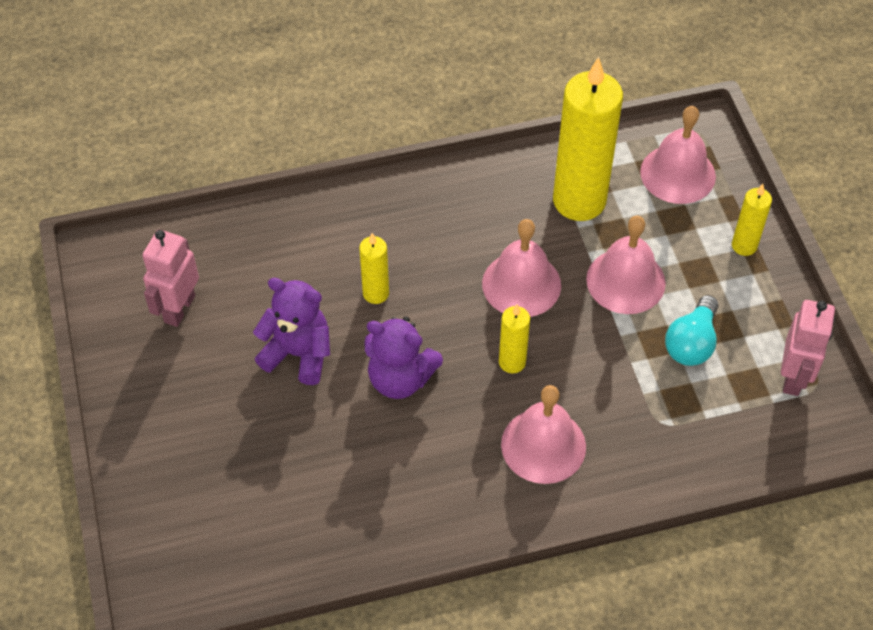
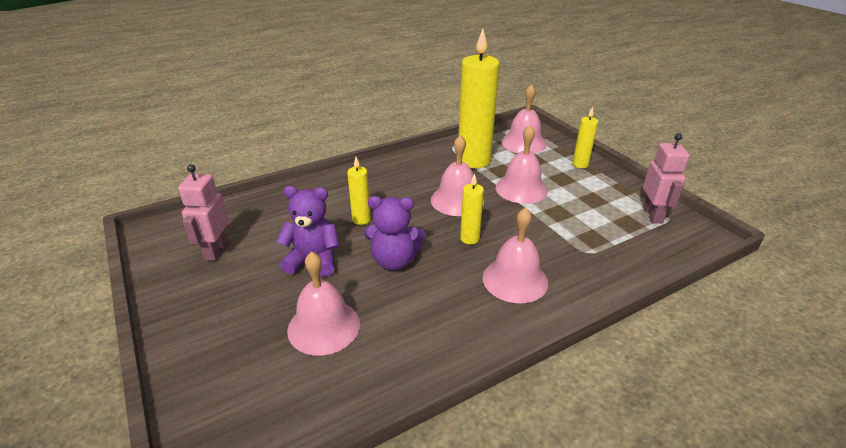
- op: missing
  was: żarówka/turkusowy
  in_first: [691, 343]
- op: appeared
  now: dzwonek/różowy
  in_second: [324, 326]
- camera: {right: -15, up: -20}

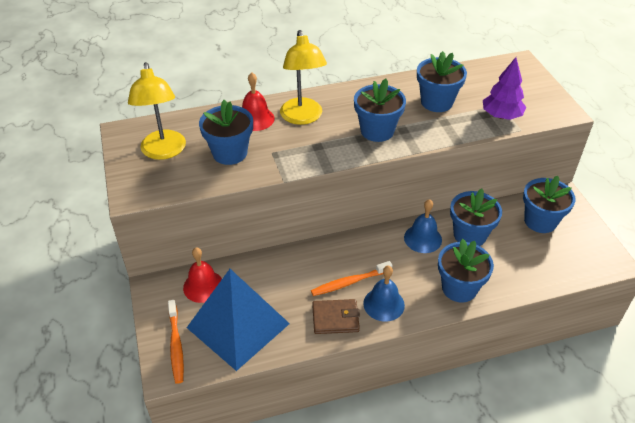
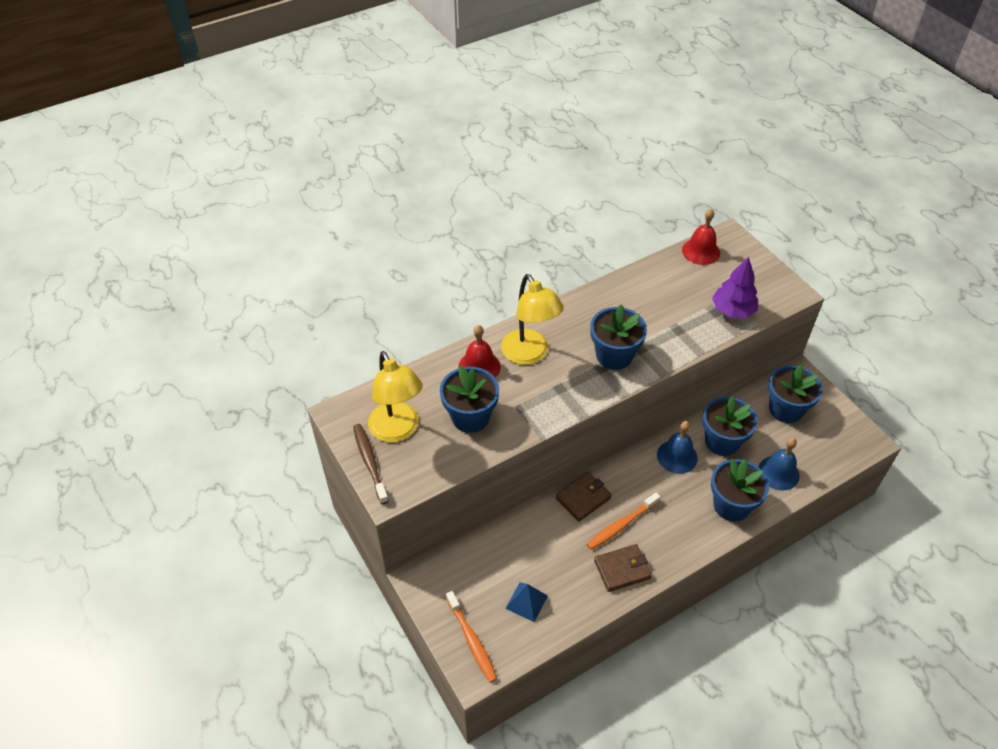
- op: missing
  was: doniczka/niebieski
  in_first: [436, 102]
- op: appeared
  now: szczoteczka do zębów/brązowy
  in_second: [370, 462]
- op: appeared
  now: portfel/brązowy
  in_second: [583, 498]
- op: relocated
  was: dzwonek/czerwony
  in_first: [203, 286]
  in_second: [701, 251]
- op: relocated
  was: dzwonek/niebieski
  in_first: [384, 304]
  in_second: [778, 472]
- op: size
  was: piramida/niebieski
  in_first: [238, 325]
  in_second: [526, 601]
  ratio: 0.41
- camera: {right: -15, up: 5}

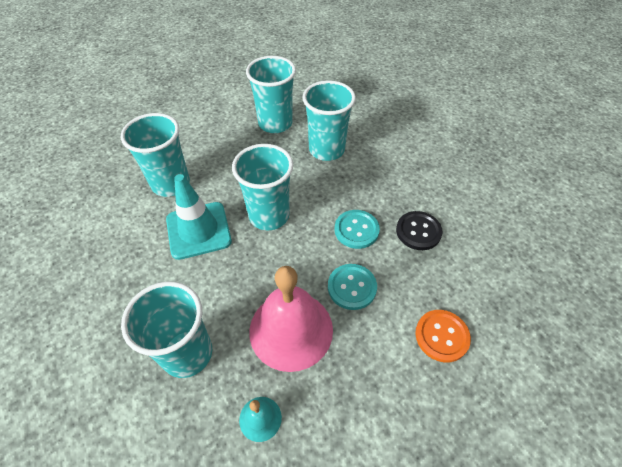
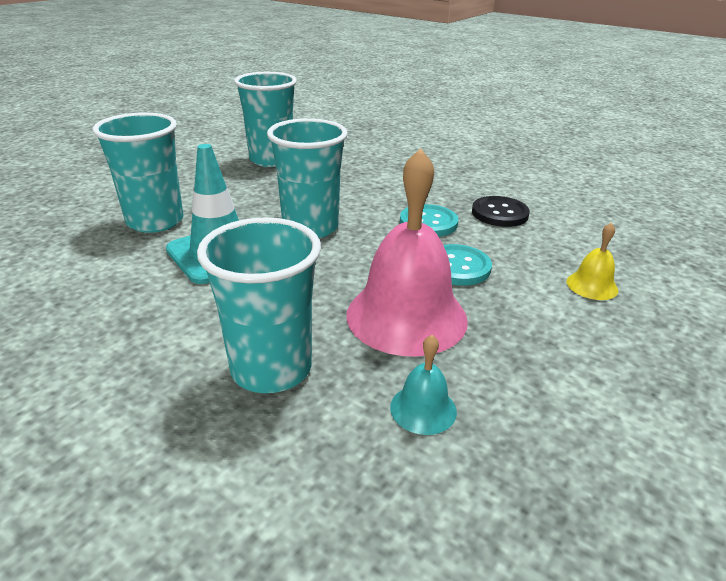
- op: missing
  was: szklanka/turkusowy
  in_first: [326, 150]
- op: exchanged
  was: guzik/pomarańczowy
  now: dzwonek/żółty
  in_first: [441, 336]
  in_second: [592, 285]
- camera: {right: -20, up: -20}

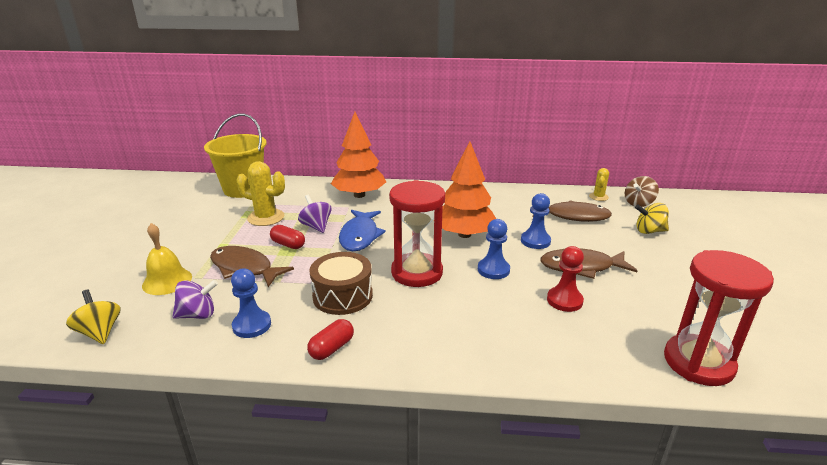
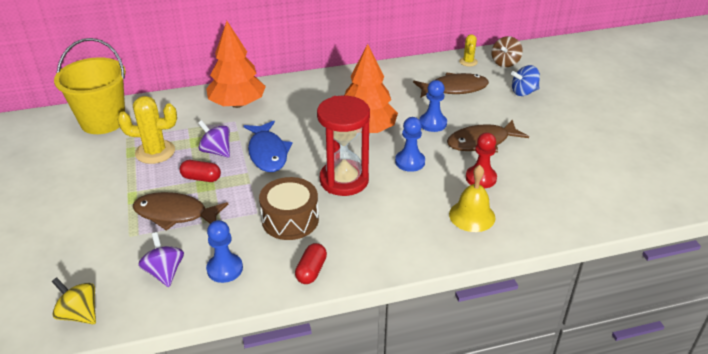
- op: missing
  was: klepsydra/czerwony
  in_first: [698, 363]
- op: relocated
  was: dzwonek/żółty
  in_first: [167, 281]
  in_second: [472, 216]
- op: colour
  was: bączek/żółty
  now: bączek/niebieski
  in_first: [649, 231]
  in_second: [523, 92]
- op: spun
  was: bączek/fioletowy
  in_first: [198, 315]
  in_second: [164, 272]
  clockwise: -75
- camera: {right: -20, up: 10}

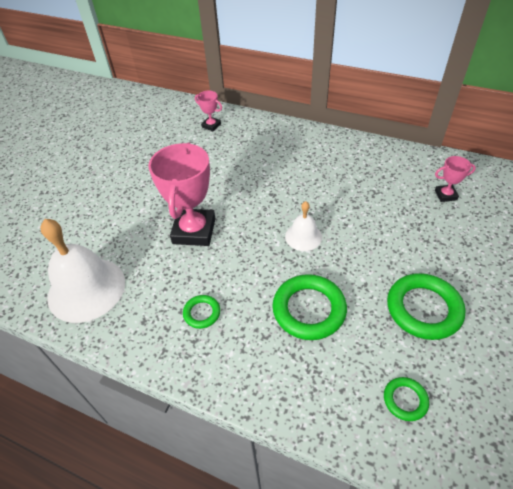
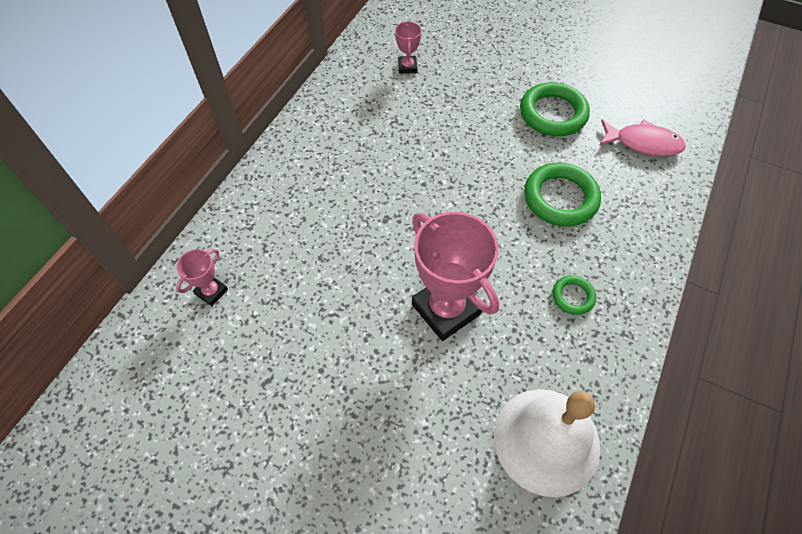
- op: missing
  was: dzwonek/biały
  in_first: [303, 236]
- op: exchanged
  was: pierścień/zielony
  now: ryba/różowy
  in_first: [405, 400]
  in_second: [643, 143]
- op: spun
  was: puchar/różowy
  in_first: [194, 231]
  in_second: [446, 309]
  clockwise: 45
- camera: {right: -90, up: 10}

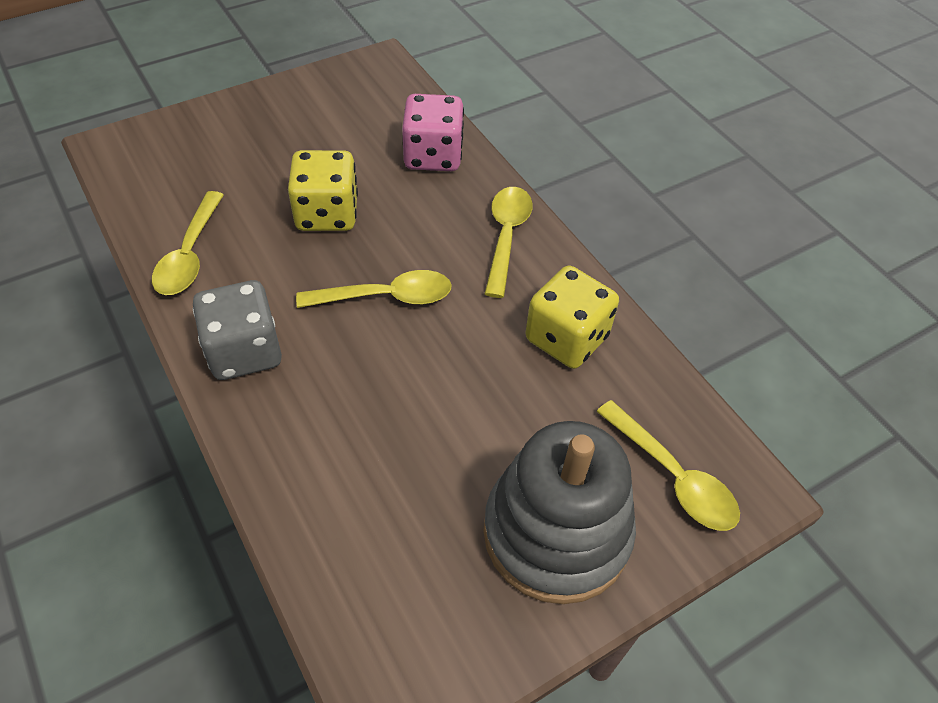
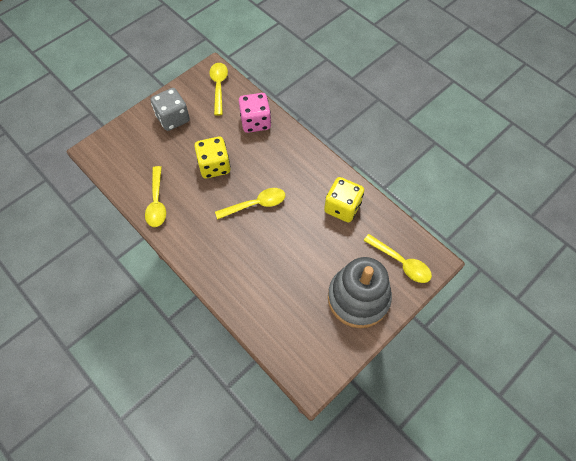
- op: relocated
  was: kostka do gry/szary
  in_first: [244, 351]
  in_second: [173, 118]
- op: relocated
  was: łyżka/żółty
  in_first: [506, 237]
  in_second: [219, 87]
- camera: {right: -10, up: 10}

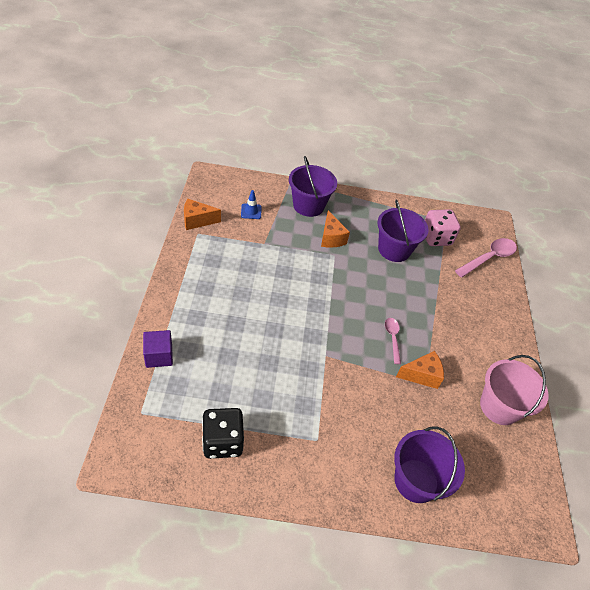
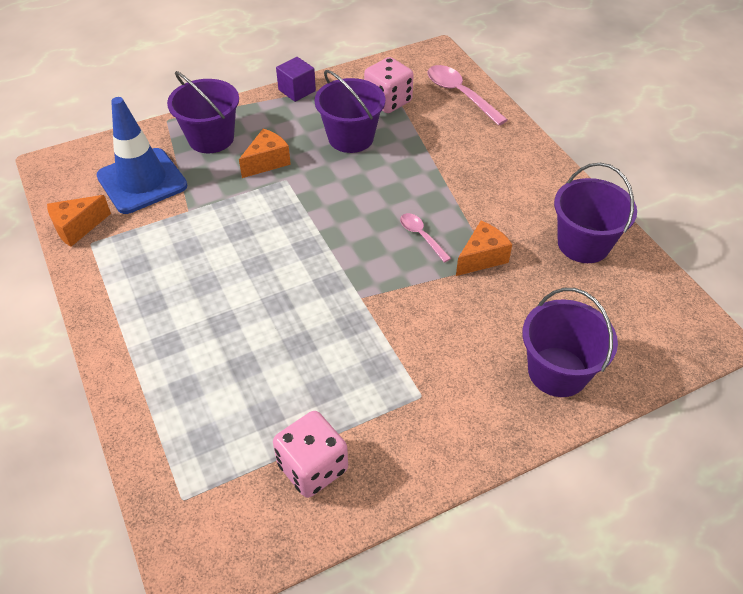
- op: relocated
  was: sześcian/fioletowy
  in_first: [159, 356]
  in_second: [297, 90]
- op: colour
  was: kostka do gry/czarny
  now: kostka do gry/różowy
  in_first: [222, 441]
  in_second: [312, 467]
- op: colour
  was: wiadro/różowy
  now: wiadro/fioletowy
  in_first: [499, 406]
  in_second: [583, 244]
- op: spun
  was: ser/pomarańczowy
  in_first: [331, 238]
  in_second: [267, 162]
  clockwise: -90
- op: spun
  was: łyżka/różowy
  in_first: [489, 258]
  in_second: [460, 95]
  clockwise: -60
- op: size
  was: pachołek/niebieski
  in_first: [251, 211]
  in_second: [142, 181]
  ratio: 2.42
- camera: {right: -25, up: 0}

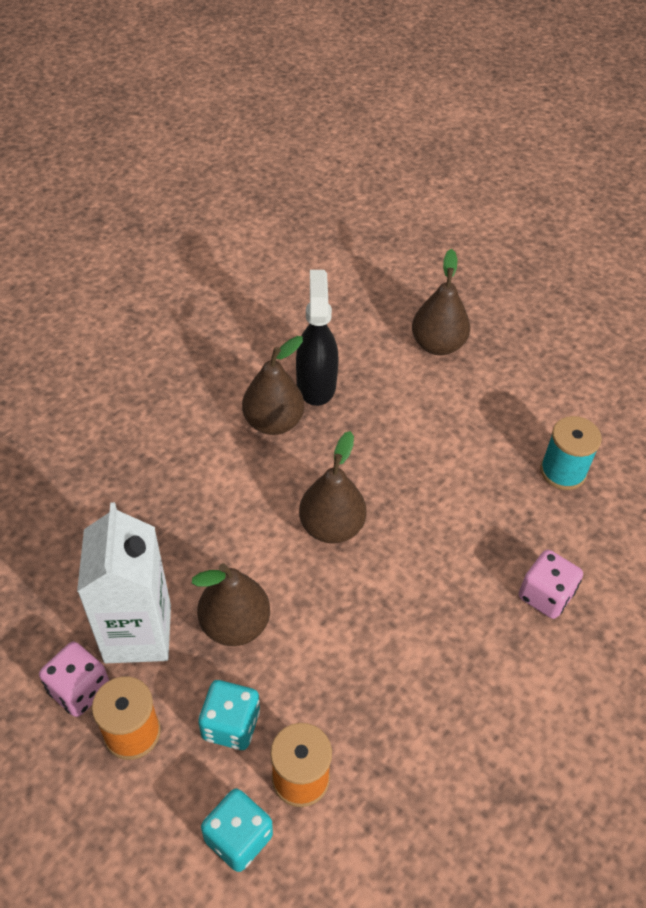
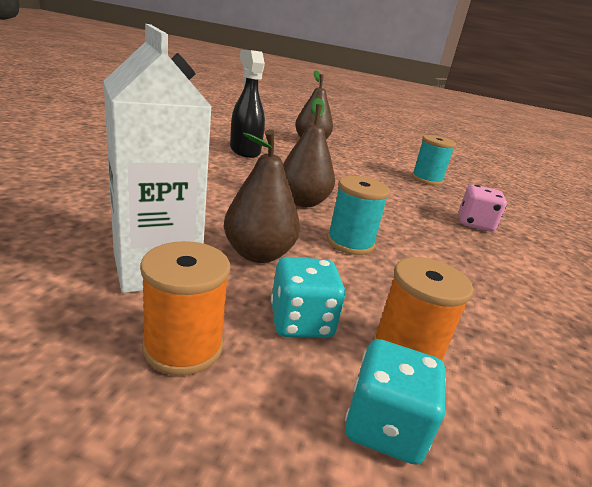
- op: missing
  was: kostka do gry/różowy
  in_first: [79, 689]
- op: missing
  was: gruszka/brązowy
  in_first: [273, 422]
- op: appeared
  now: szpulka/turkusowy
  in_second: [350, 243]
- camera: {right: -25, up: -25}

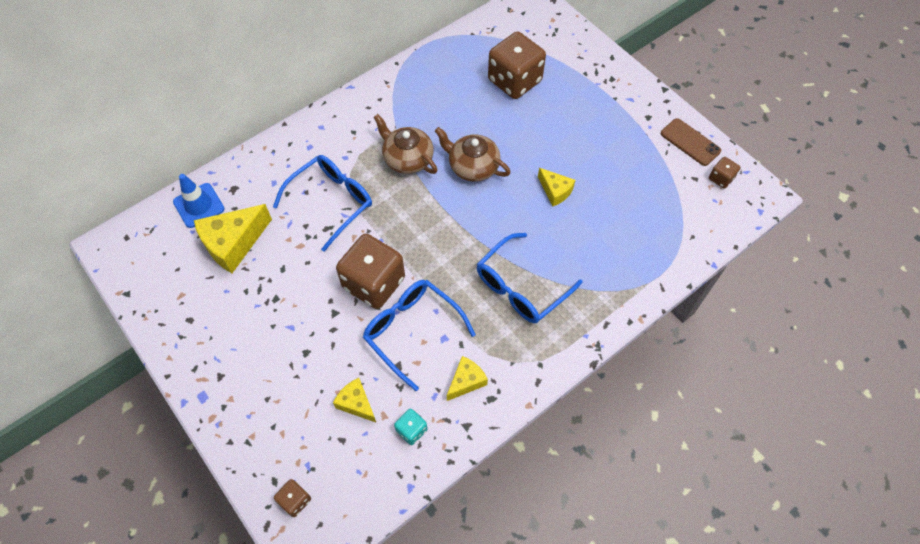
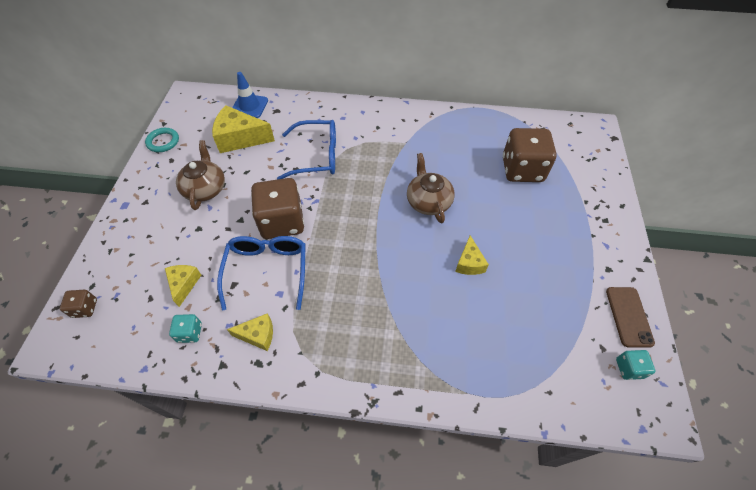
- op: missing
  was: okulary/niebieski
  in_first: [521, 286]
- op: appeared
  now: pierścień/turkusowy
  in_second: [163, 142]
- op: relocated
  was: imbryk/brązowy
  in_first: [407, 158]
  in_second: [205, 188]
- op: colour
  was: kostka do gry/brązowy
  now: kostka do gry/turkusowy
  in_first: [721, 178]
  in_second: [629, 368]
- camera: {right: 45, up: -5}

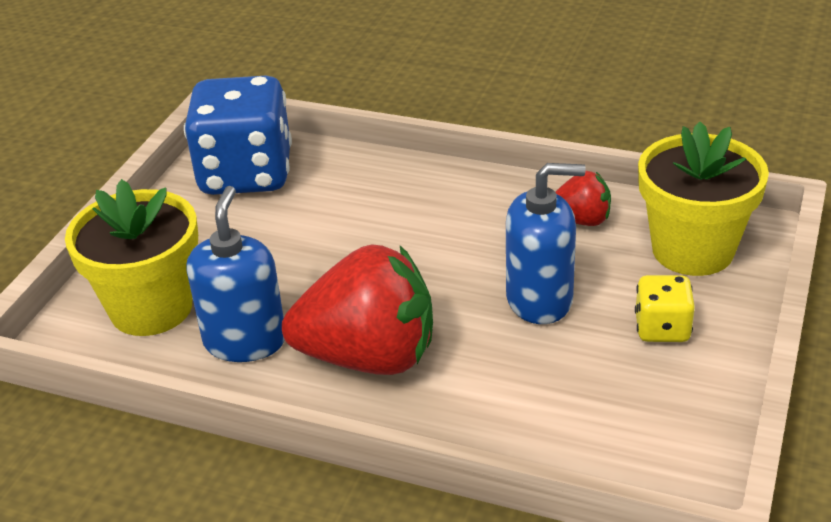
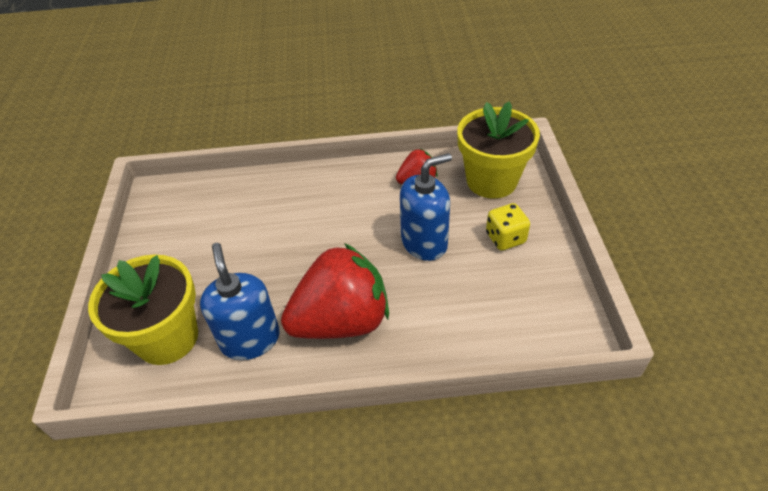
- op: missing
  was: kostka do gry/niebieski
  in_first: [246, 174]
- camera: {right: -25, up: 10}

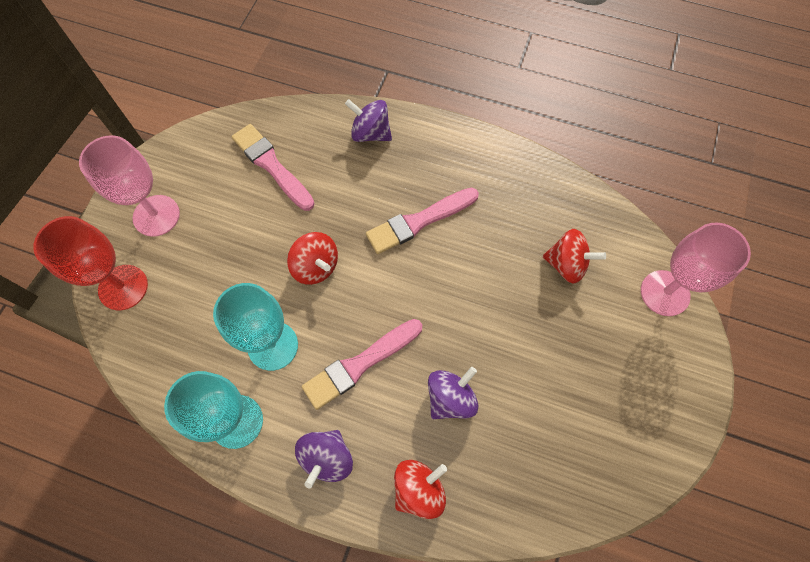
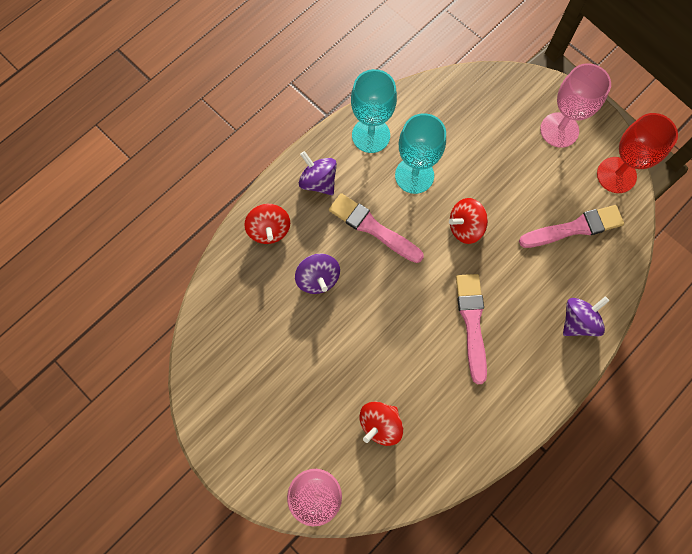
- op: relocated
  was: kielich/czerwony
  in_first: [123, 287]
  in_second: [616, 175]
- op: spun
  was: pędzel/różowy
  in_first: [360, 364]
  in_second: [372, 228]
  clockwise: -45
- camera: {right: 115, up: 5}

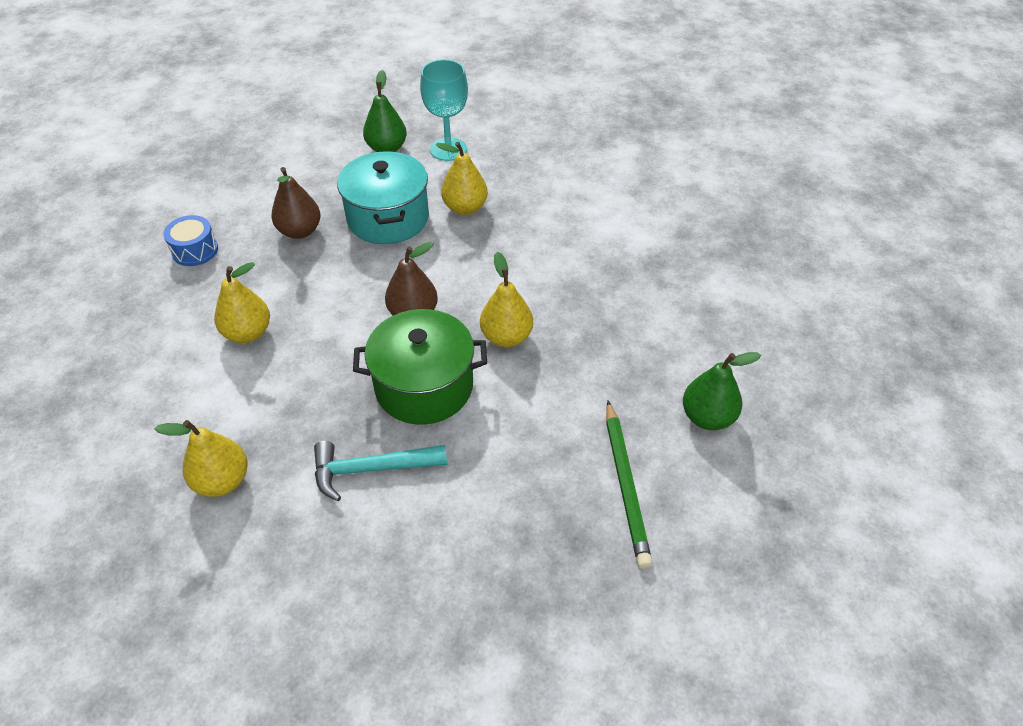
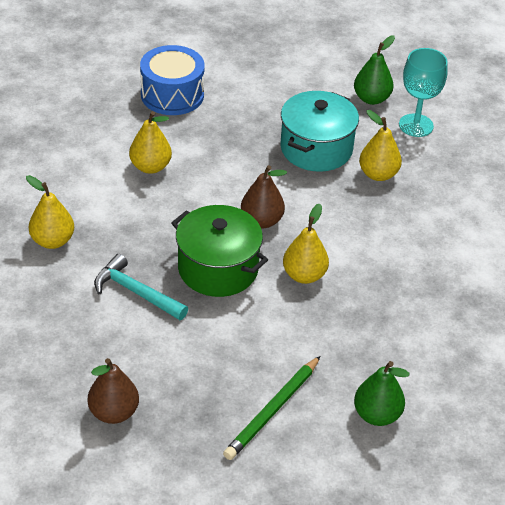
- op: relocated
  was: gruszka/brązowy
  in_first: [300, 231]
  in_second: [114, 412]
- op: size
  was: bęben/niebieski
  in_first: [195, 250]
  in_second: [172, 95]
  ratio: 1.72
- camera: {right: 40, up: -5}

